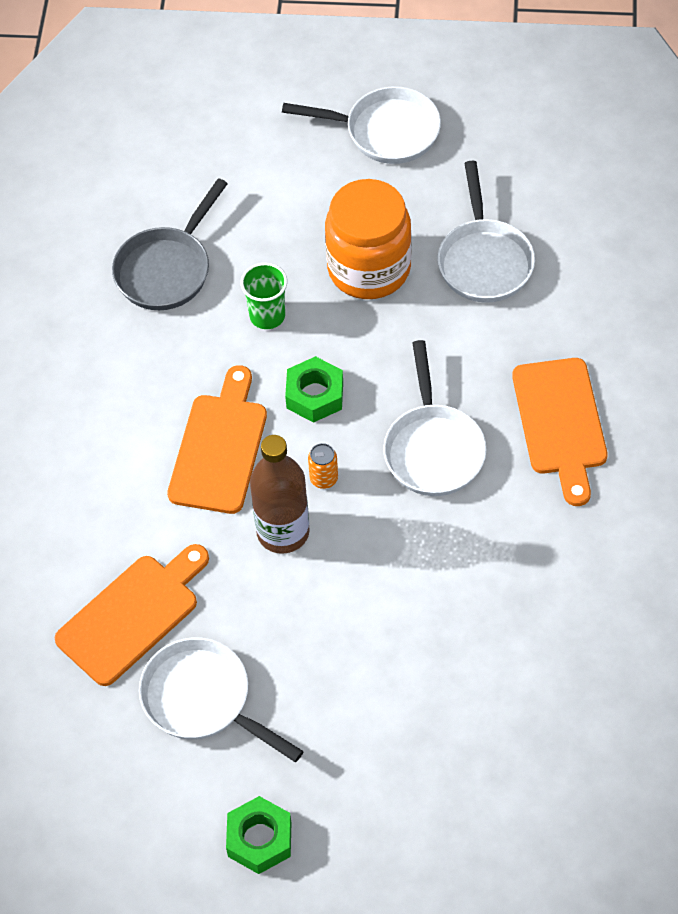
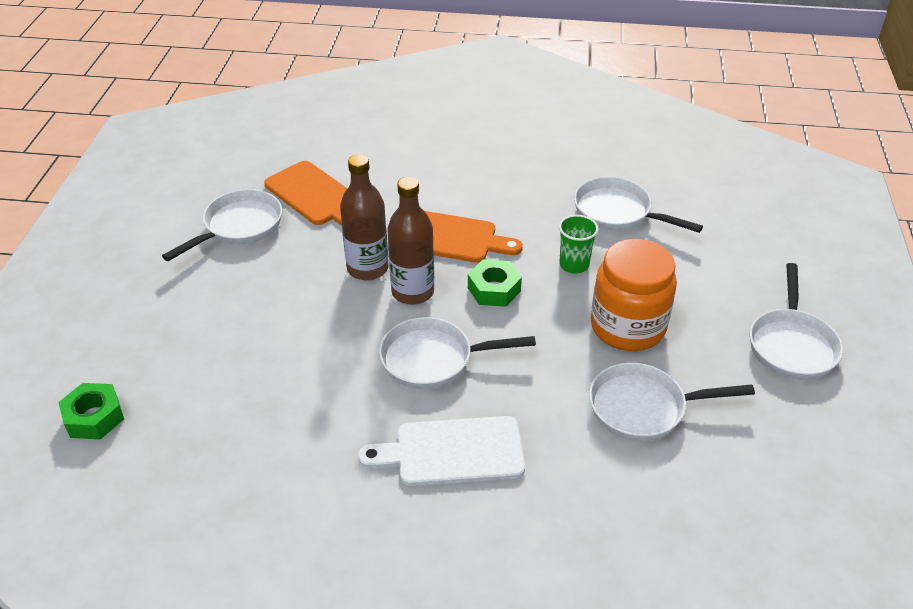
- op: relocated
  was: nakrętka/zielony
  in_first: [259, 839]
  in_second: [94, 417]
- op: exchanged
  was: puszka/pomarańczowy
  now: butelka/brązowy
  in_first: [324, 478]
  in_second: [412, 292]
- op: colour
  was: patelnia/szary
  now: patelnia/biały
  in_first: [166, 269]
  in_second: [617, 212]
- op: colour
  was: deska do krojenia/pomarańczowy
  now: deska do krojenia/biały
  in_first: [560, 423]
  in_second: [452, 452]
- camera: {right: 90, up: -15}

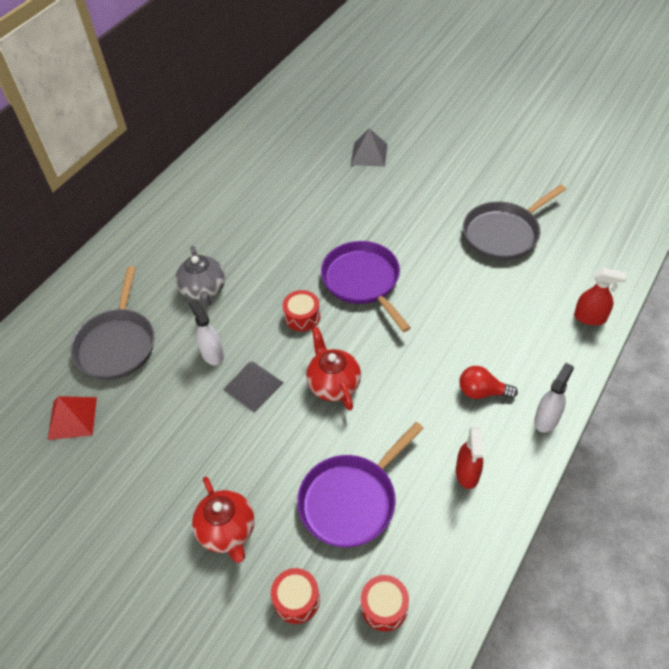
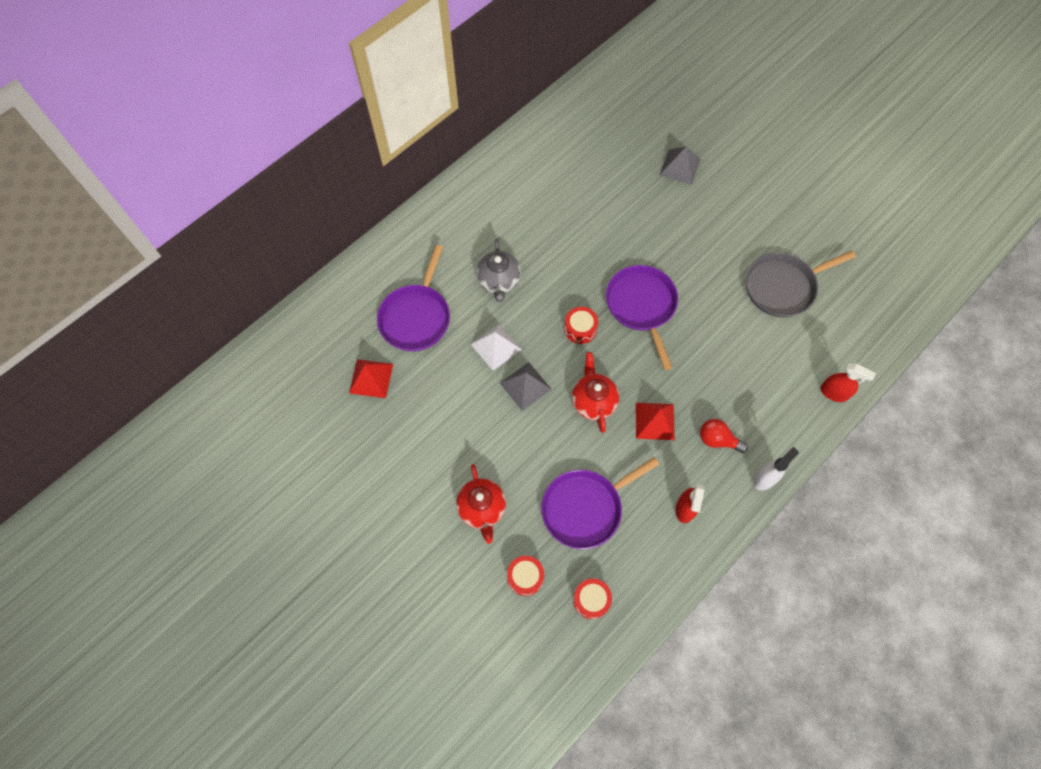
- op: appeared
  now: piramida/czerwony
  in_second: [655, 421]
- op: exchanged
  was: spryskiwacz/biały
  now: piramida/biały
  in_first: [212, 354]
  in_second: [496, 347]
- op: colour
  was: patelnia/szary
  now: patelnia/fioletowy
  in_first: [117, 344]
  in_second: [416, 317]
- camera: {right: 10, up: 15}

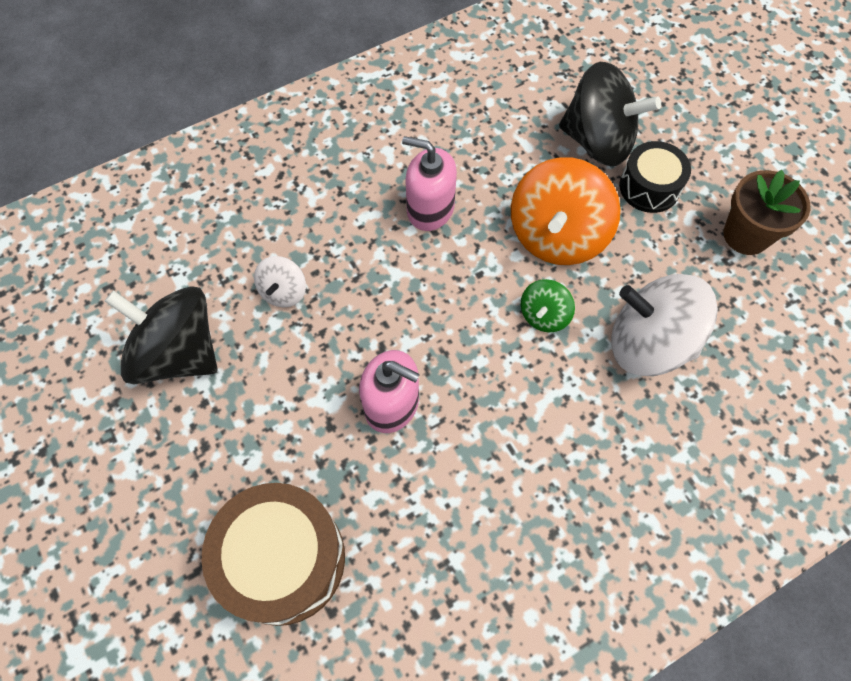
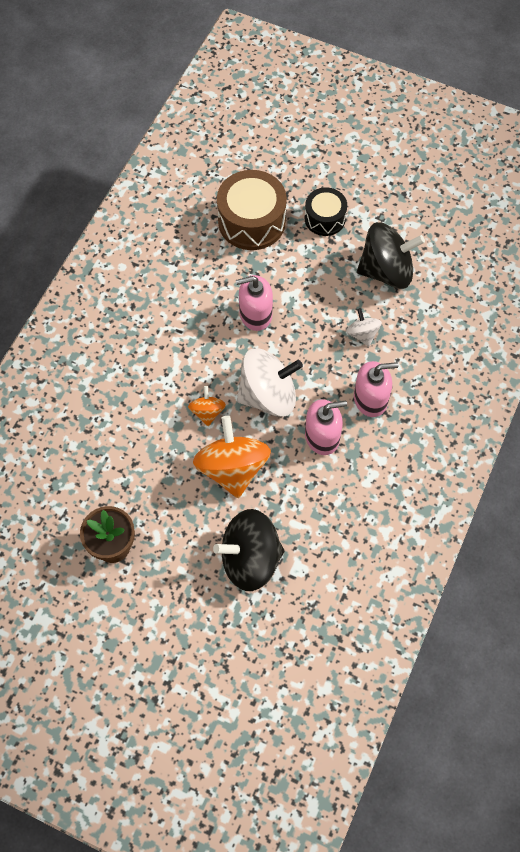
- op: appeared
  now: dozownik mydła/różowy
  in_second: [370, 399]
- op: relocated
  was: bączek/biały
  in_first: [649, 343]
  in_second: [268, 395]
- op: relocated
  was: bęben/czarny
  in_first: [649, 187]
  in_second: [325, 218]
- op: colour
  was: bączek/zielony
  now: bączek/pomarańczowy
  in_first: [544, 315]
  in_second: [207, 412]
- camera: {right: 145, up: 0}

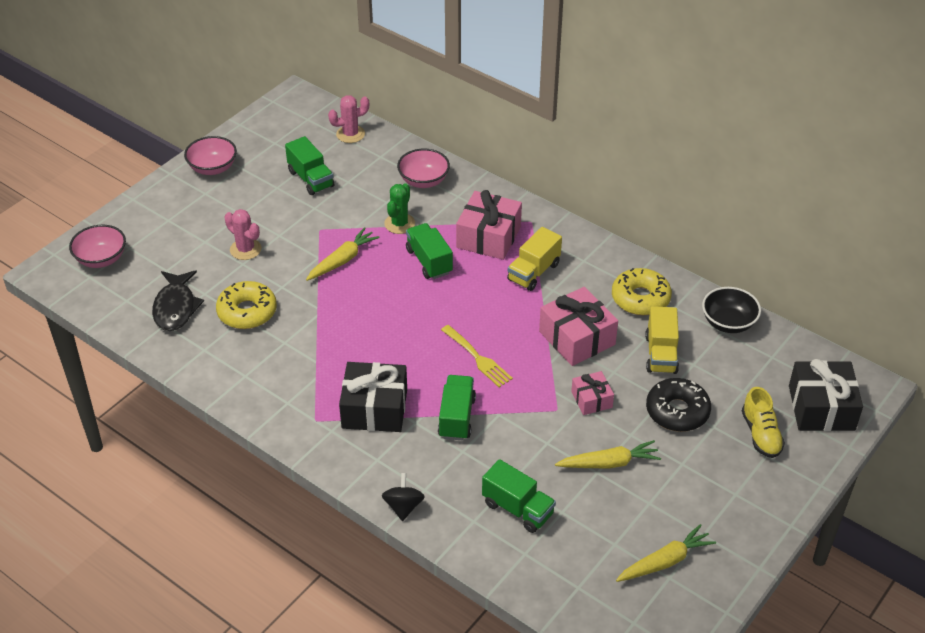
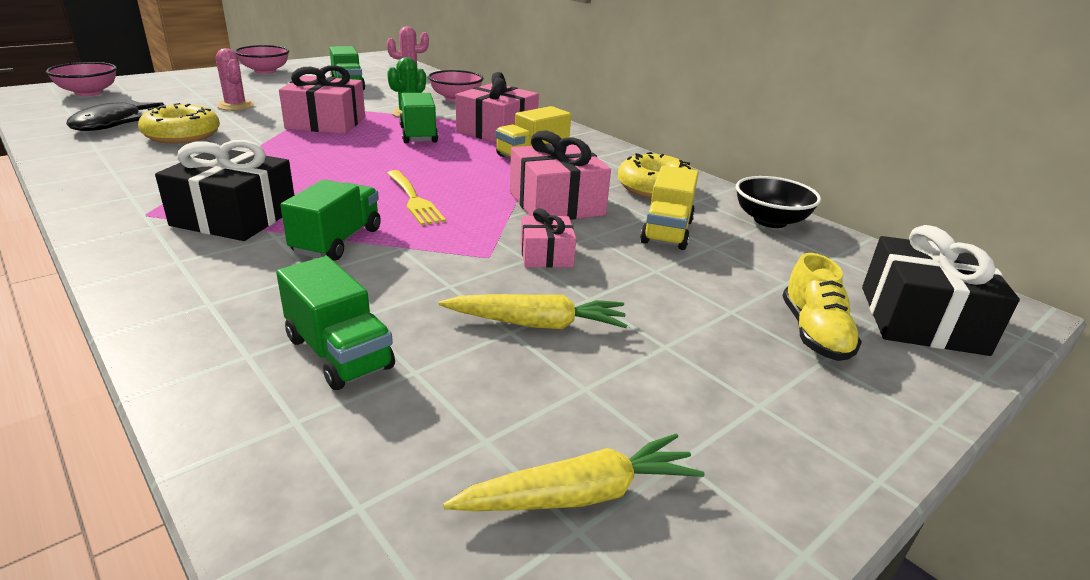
- op: missing
  was: bączek/czarny
  in_first: [403, 506]
- op: missing
  was: donut/czarny
  in_first: [677, 411]
- op: exchanged
  was: marchewka/żółty
  now: prezent/różowy
  in_first: [342, 260]
  in_second: [326, 123]
- camera: {right: 10, up: -15}

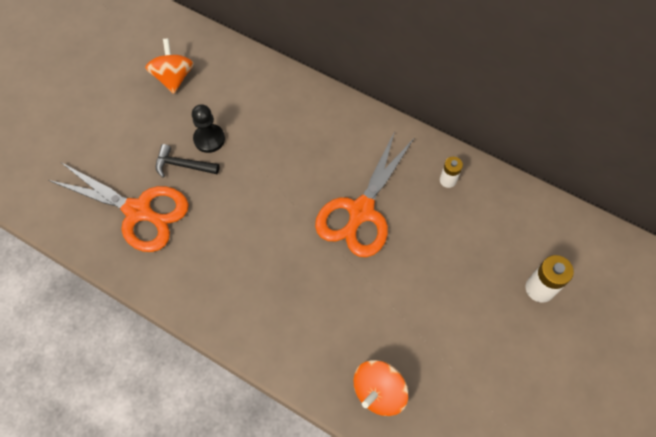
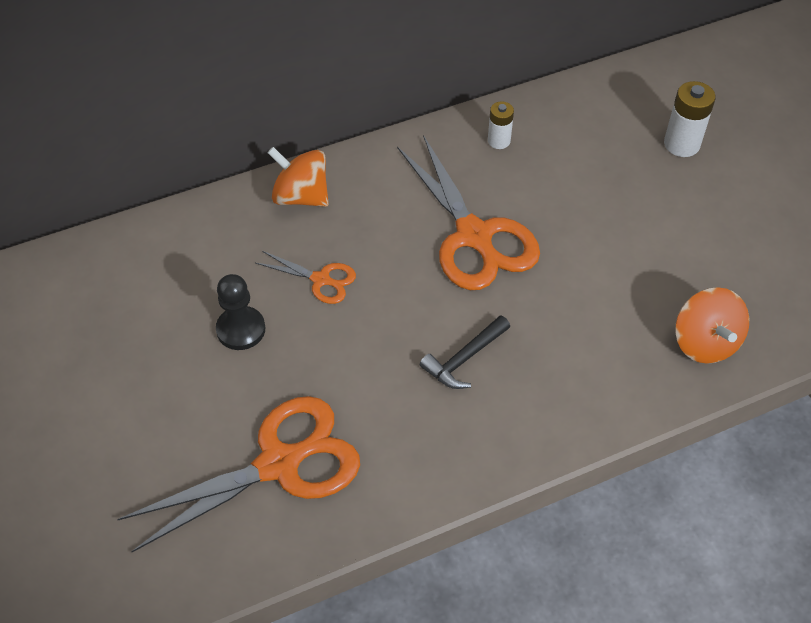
- op: appeared
  now: nożyczki/pomarańczowy
  in_second: [320, 280]
- op: relocated
  was: bączek/pomarańczowy
  in_first: [174, 78]
  in_second: [301, 196]
- op: relocated
  was: młotek/czarny
  in_first: [183, 165]
  in_second: [464, 359]
- camera: {right: -55, up: -10}

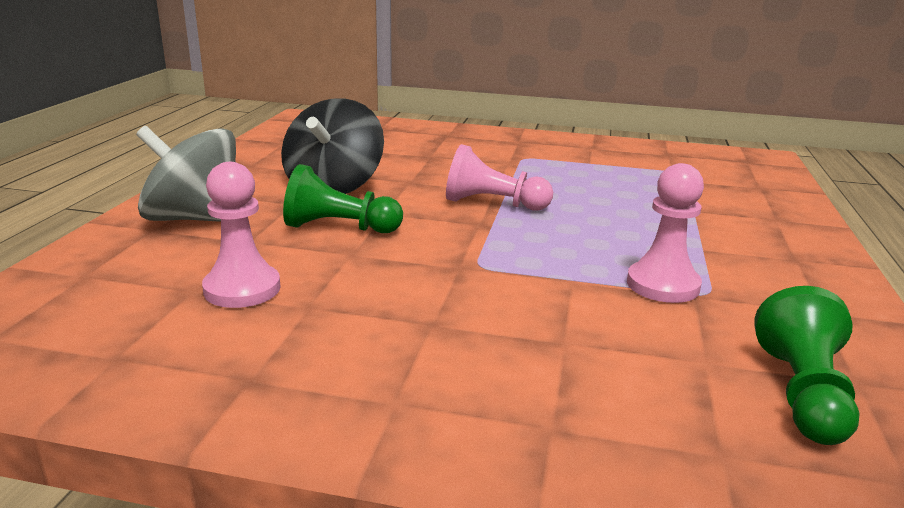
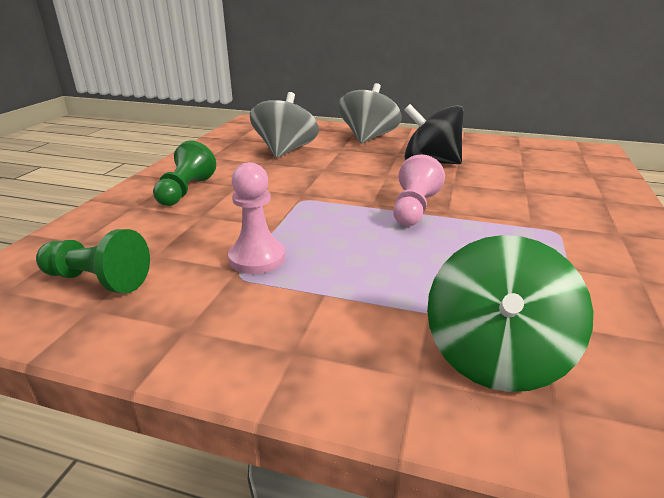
- op: appeared
  now: bączek/zielony
  in_second: [495, 356]
- op: relocated
  was: pionek/zielony
  in_first: [339, 228]
  in_second: [185, 191]
- op: exchanged
  was: pionek/różowy
  now: bączek/szary
  in_first: [242, 289]
  in_second: [285, 151]
- camera: {right: 95, up: 5}

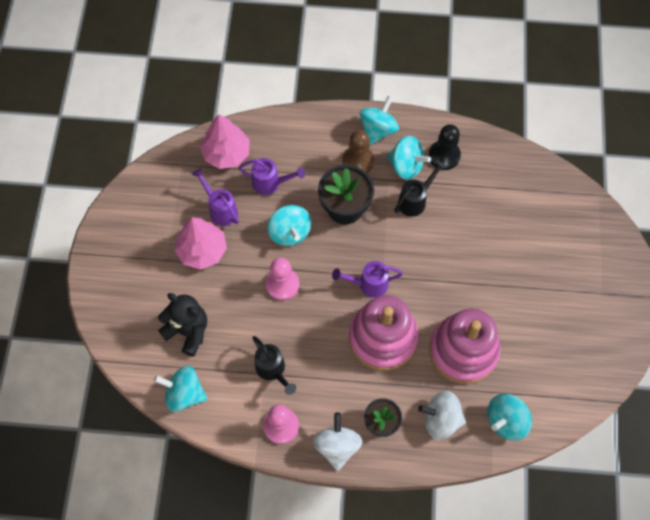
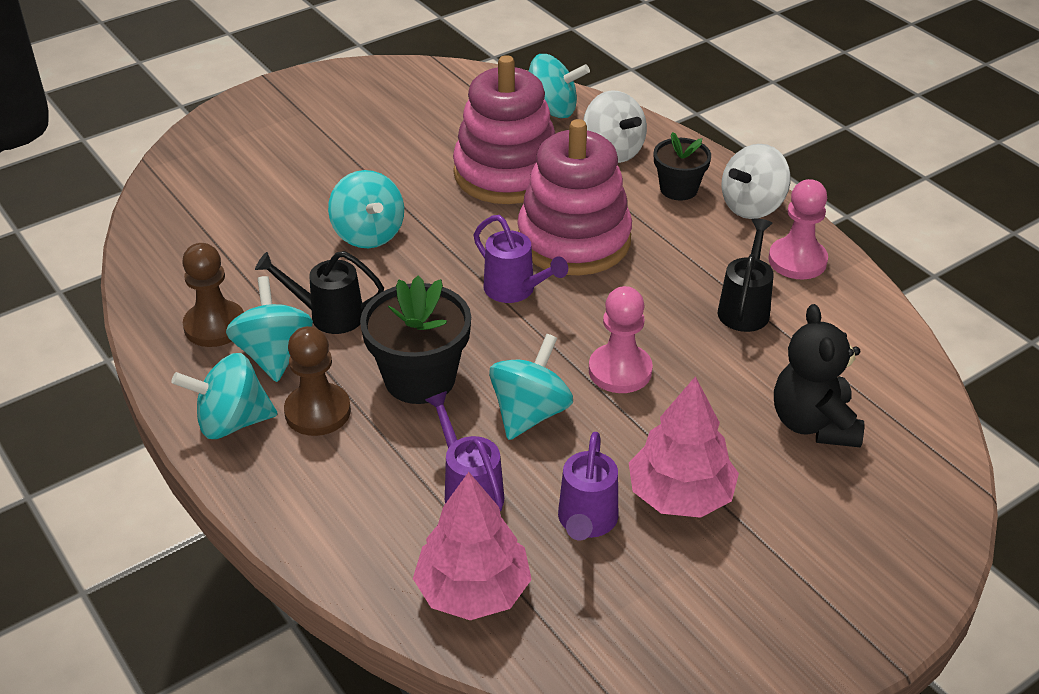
- op: relocated
  was: bączek/turkusowy
  in_first: [184, 393]
  in_second: [368, 234]
- op: colour
  was: pionek/czarny
  now: pionek/brązowy
  in_first: [444, 156]
  in_second: [215, 326]
- camera: {right: -130, up: -25}

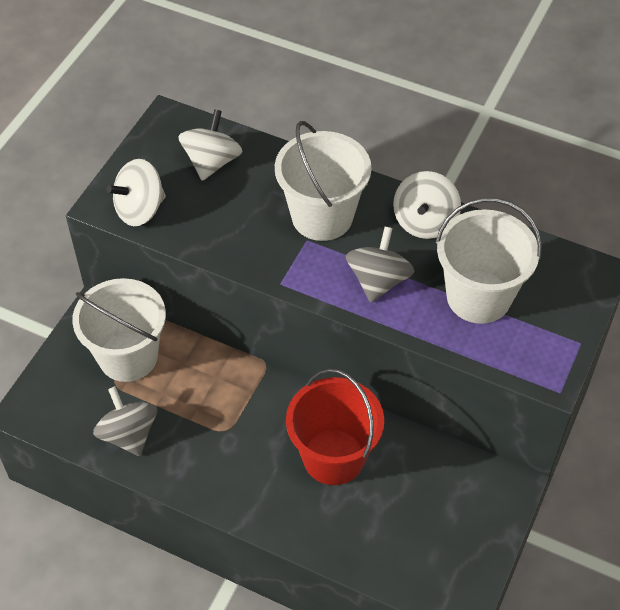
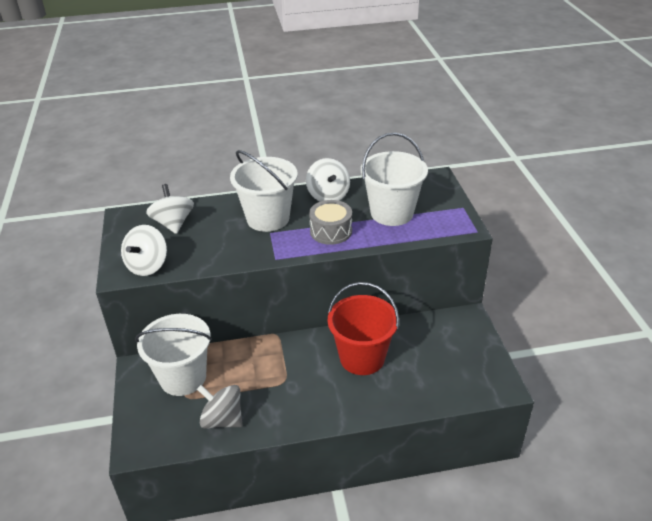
- op: exchanged
  was: bączek/szary
  now: bęben/szary
  in_first: [378, 280]
  in_second: [331, 231]
- camera: {right: -35, up: -15}

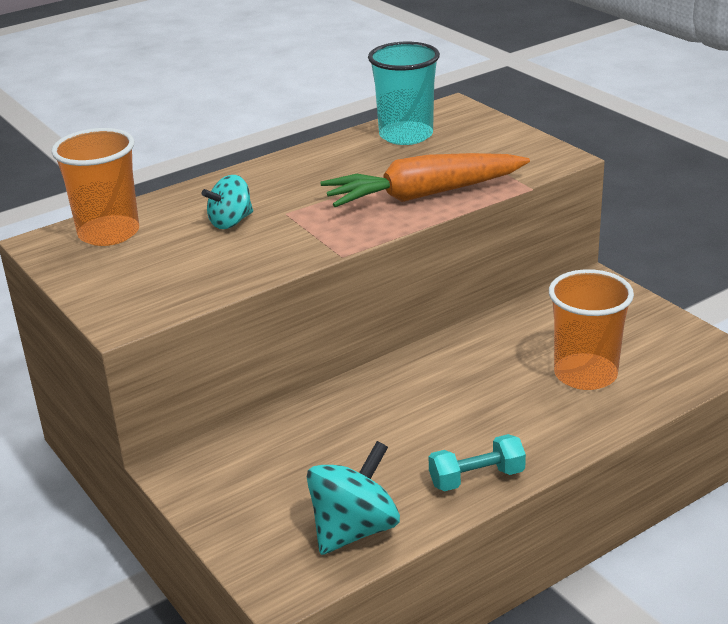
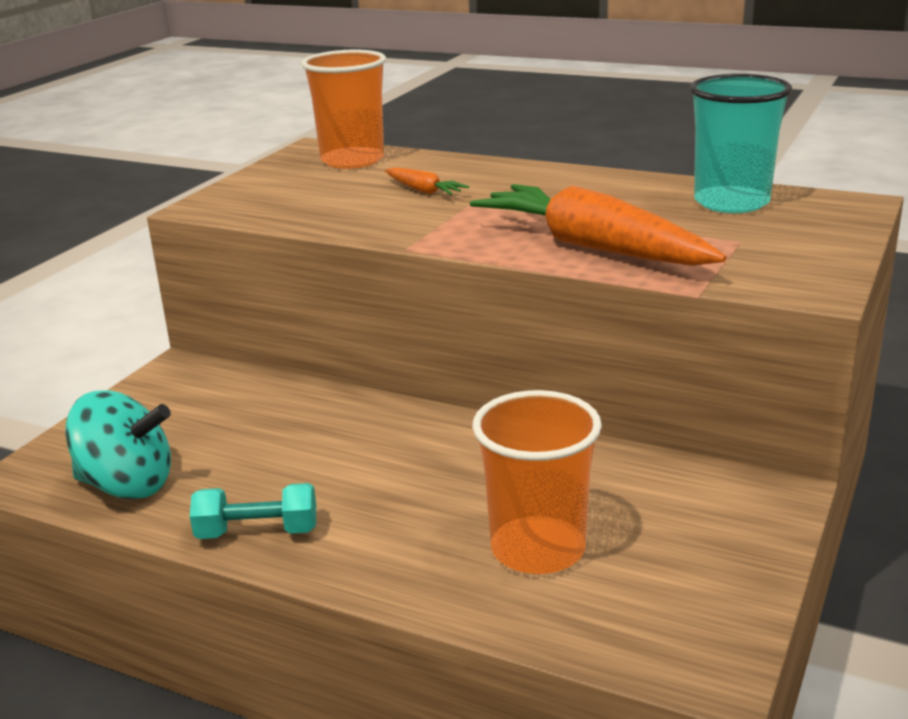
- op: exchanged
  was: bączek/turkusowy
  now: marchewka/pomarańczowy
  in_first: [231, 222]
  in_second: [423, 190]
- op: spun
  was: hantel/turkusowy
  in_first: [476, 478]
  in_second: [257, 532]
  clockwise: -45
- camera: {right: 60, up: -5}

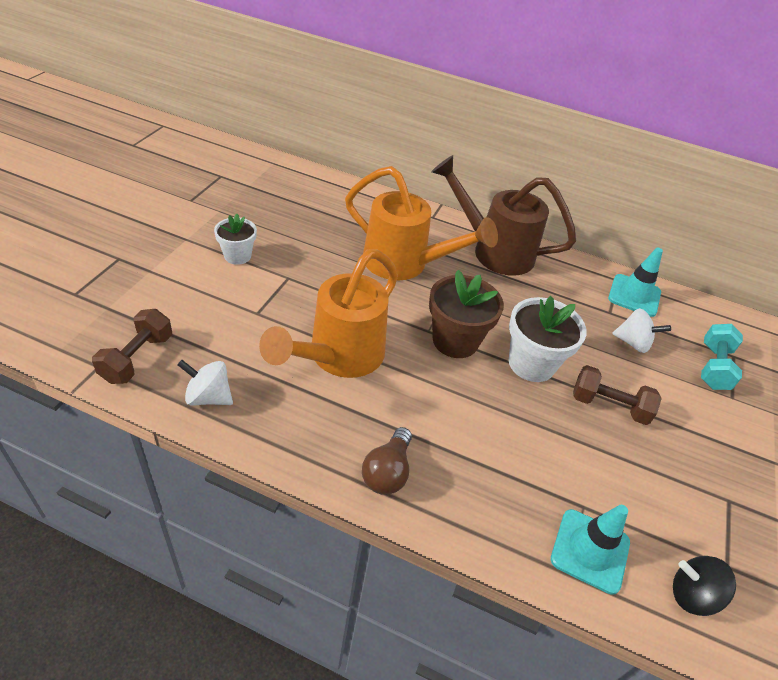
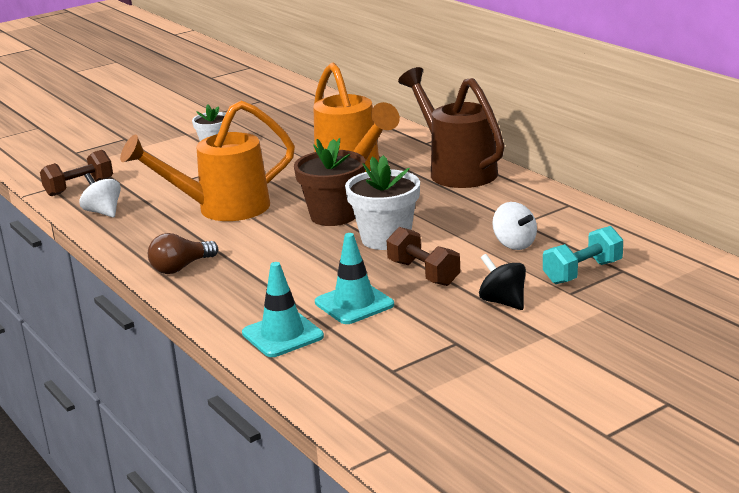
- op: relocated
  was: pachołek/turkusowy
  in_first: [634, 295]
  in_second: [354, 304]
- op: relocated
  was: bączek/czarny
  in_first: [692, 595]
  in_second: [503, 302]
- camera: {right: 40, up: -20}

